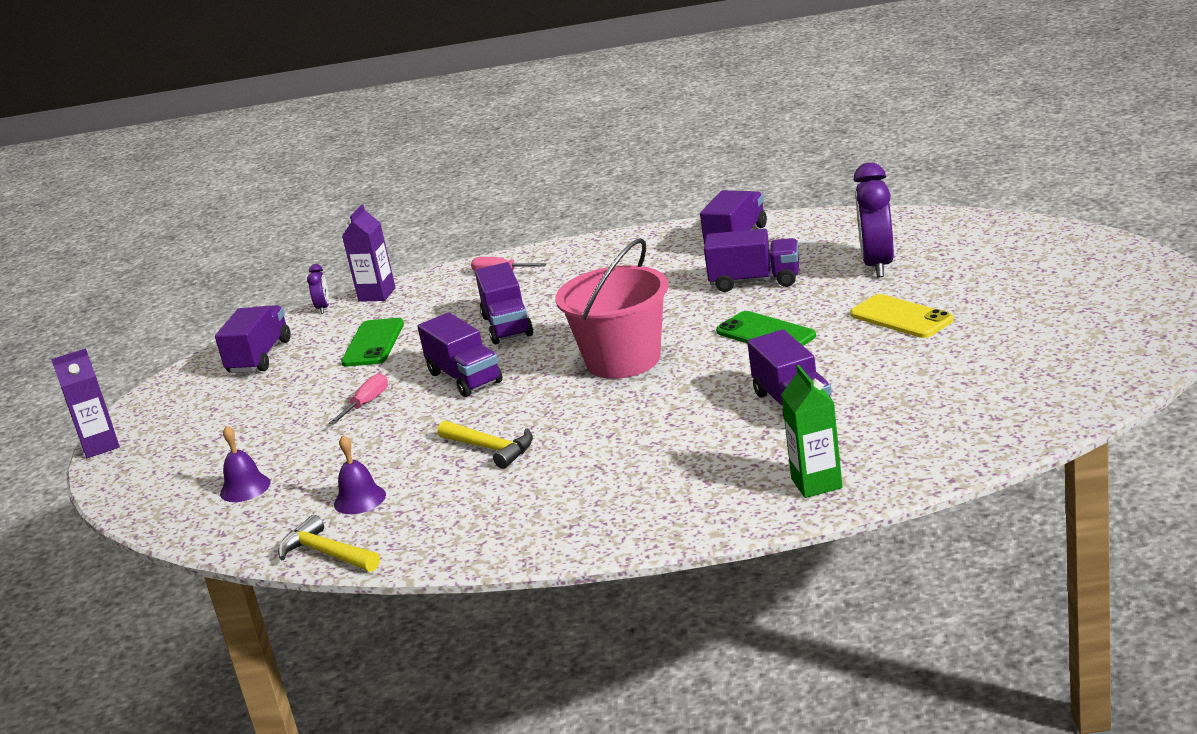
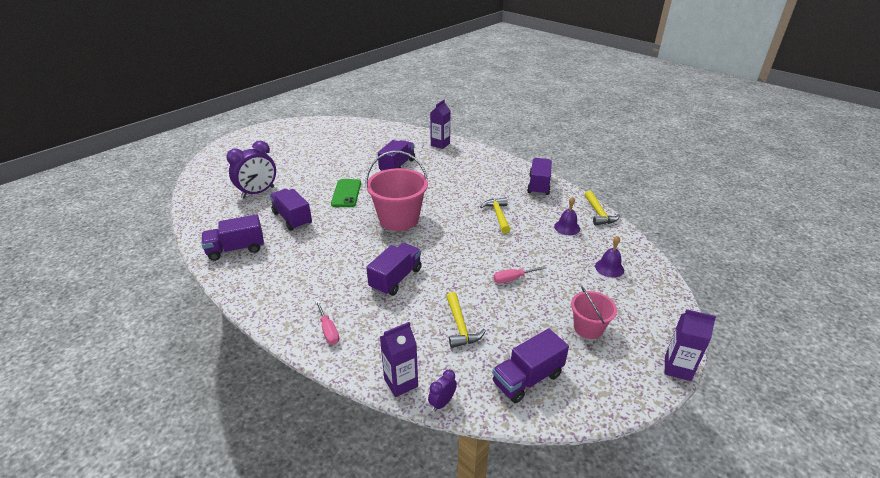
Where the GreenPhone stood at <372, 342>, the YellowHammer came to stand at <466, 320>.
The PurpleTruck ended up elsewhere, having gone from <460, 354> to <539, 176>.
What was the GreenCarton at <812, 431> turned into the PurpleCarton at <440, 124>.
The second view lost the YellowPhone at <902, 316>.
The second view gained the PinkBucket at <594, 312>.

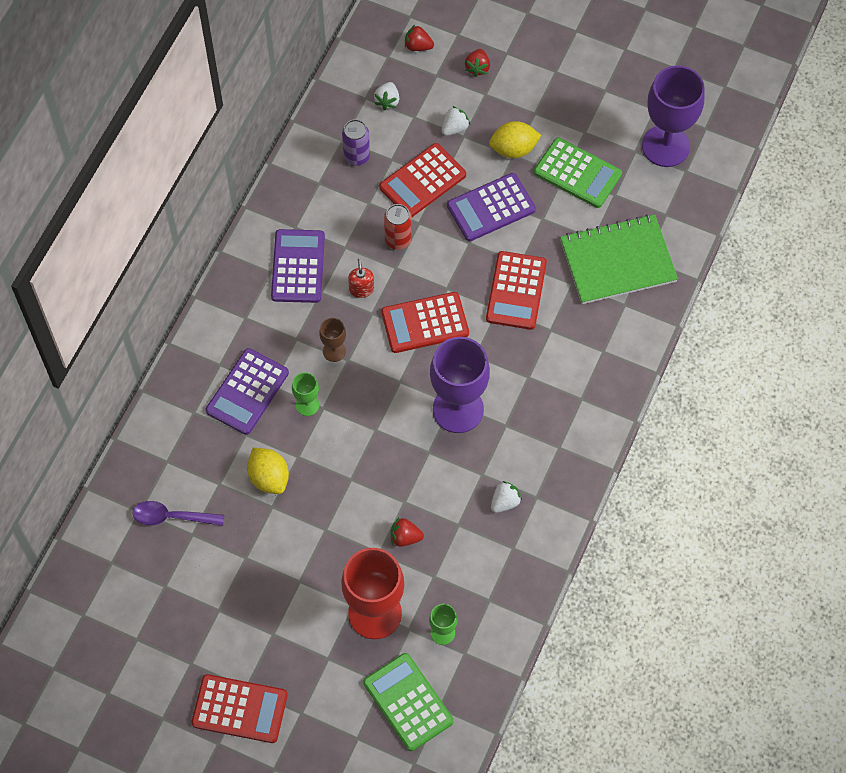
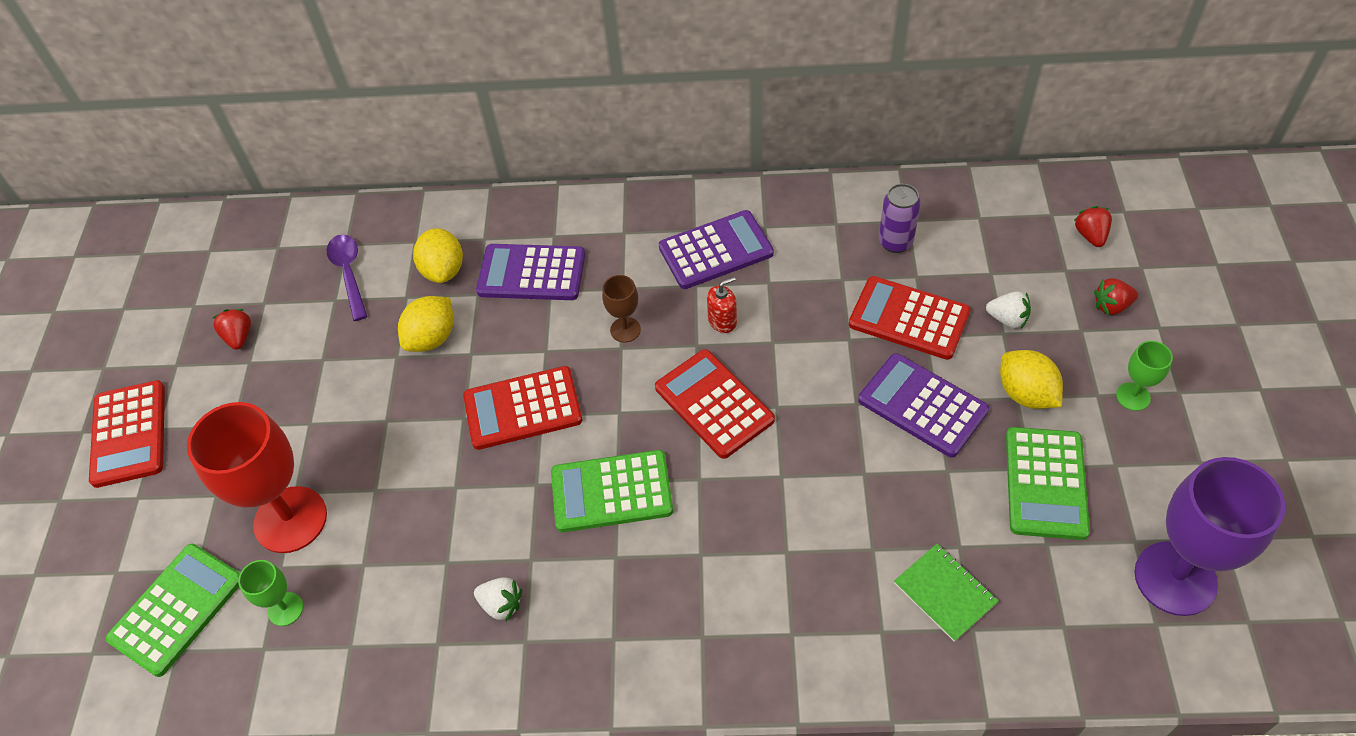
The GreenGoblet ended up elsewhere, having gone from <305, 394> to <1144, 376>.
The second view lost the WhiteStrawberry at <386, 96>.
The second view lost the RedCan at <398, 227>.
The RedStrawberry ended up elsewhere, having gone from <407, 532> to <232, 329>.
Where the PurpleGoblet stood at <460, 385>, the GreenCalculator came to stand at <612, 491>.
The RedCalculator ended up elsewhere, having gone from <516, 290> to <522, 408>.
The size of the GreenNotebook at <619, 259> changed by a factor of 0.52.
The second view gained the YellowLemon at <438, 255>.

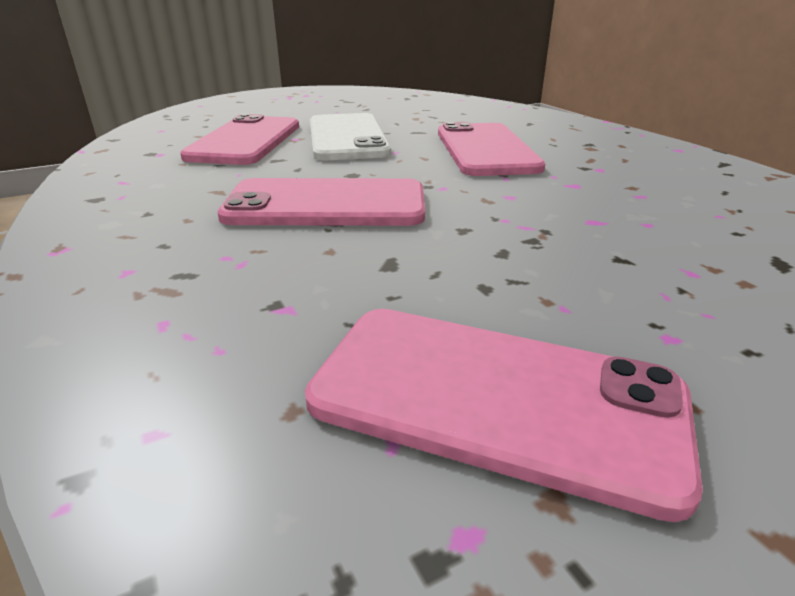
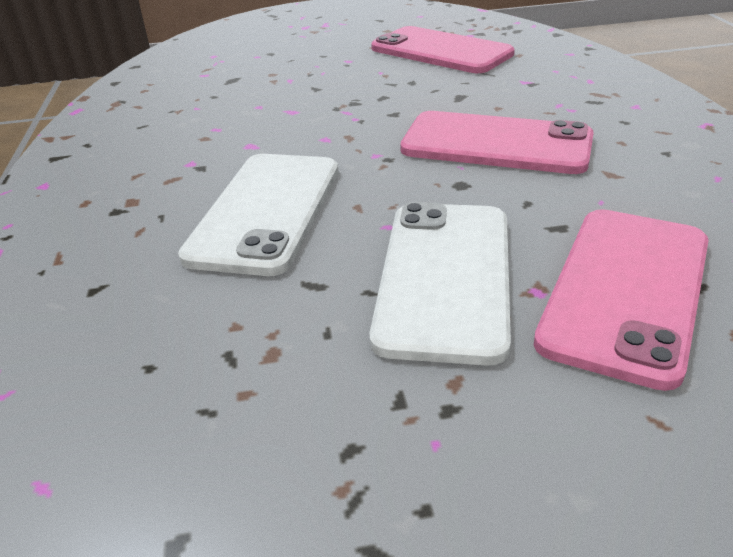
What was the PinkPhone at <491, 149> turned into the WhitePhone at <258, 215>.

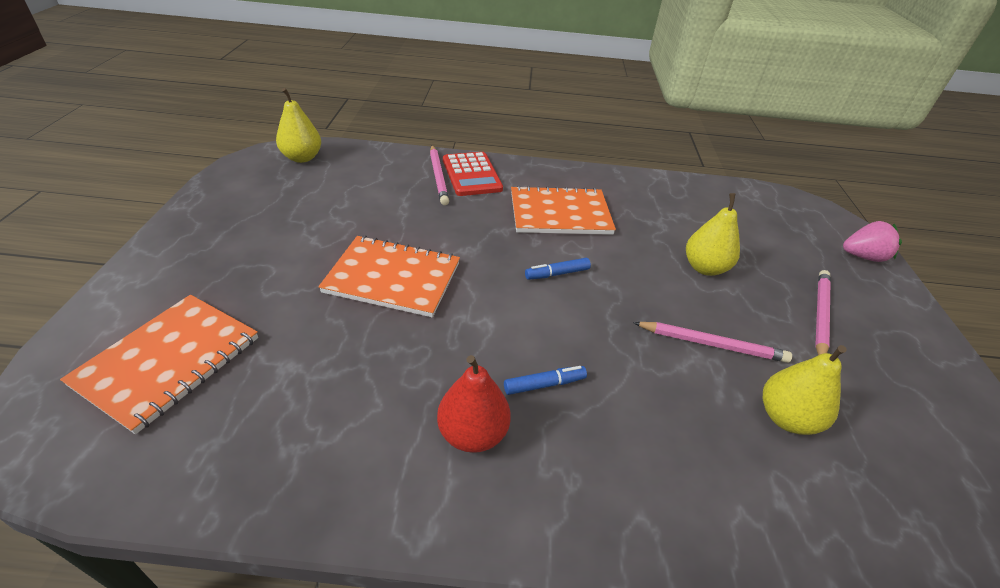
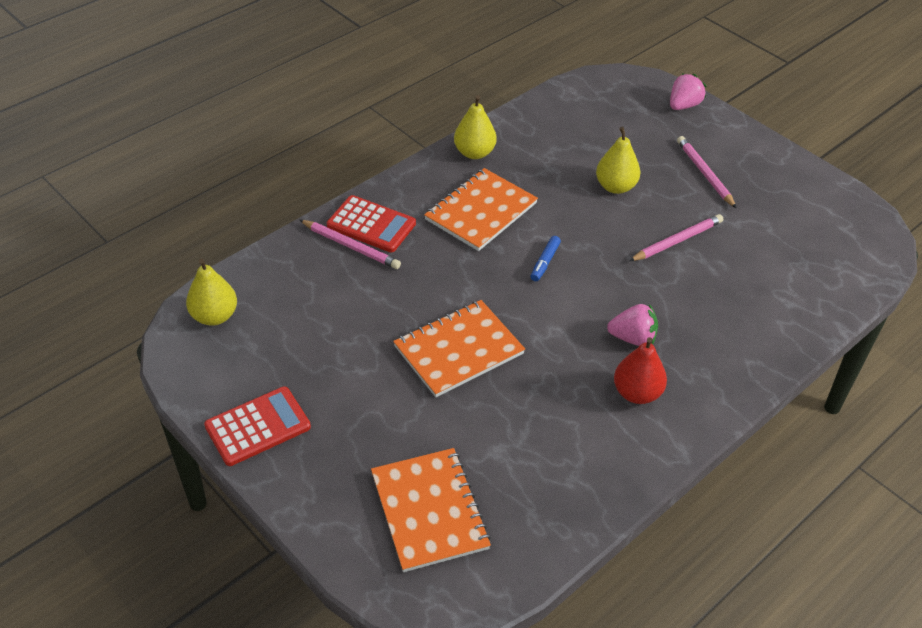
Where the BlueMarker stood at <545, 380>, the PinkStrawberry came to stand at <632, 325>.
The YellowPear ended up elsewhere, having gone from <805, 390> to <475, 127>.
The second view gained the RedCalculator at <257, 426>.

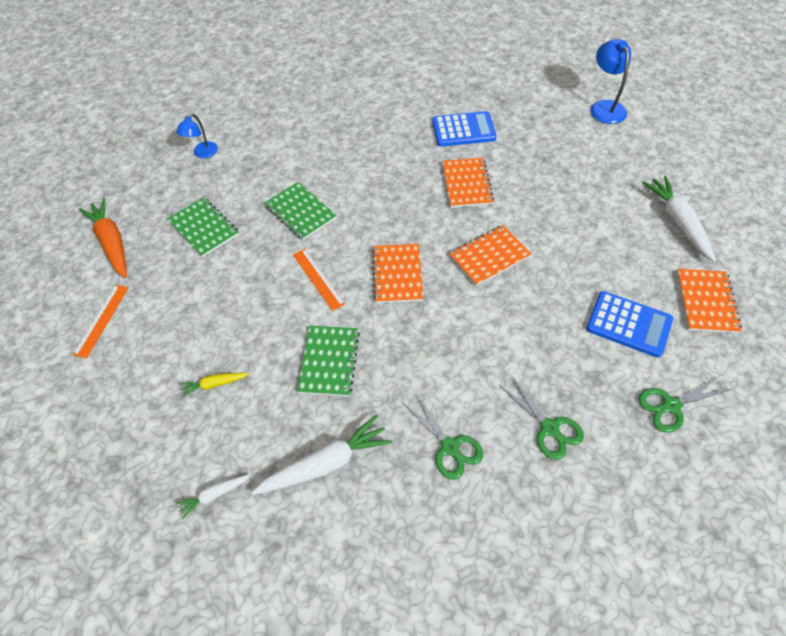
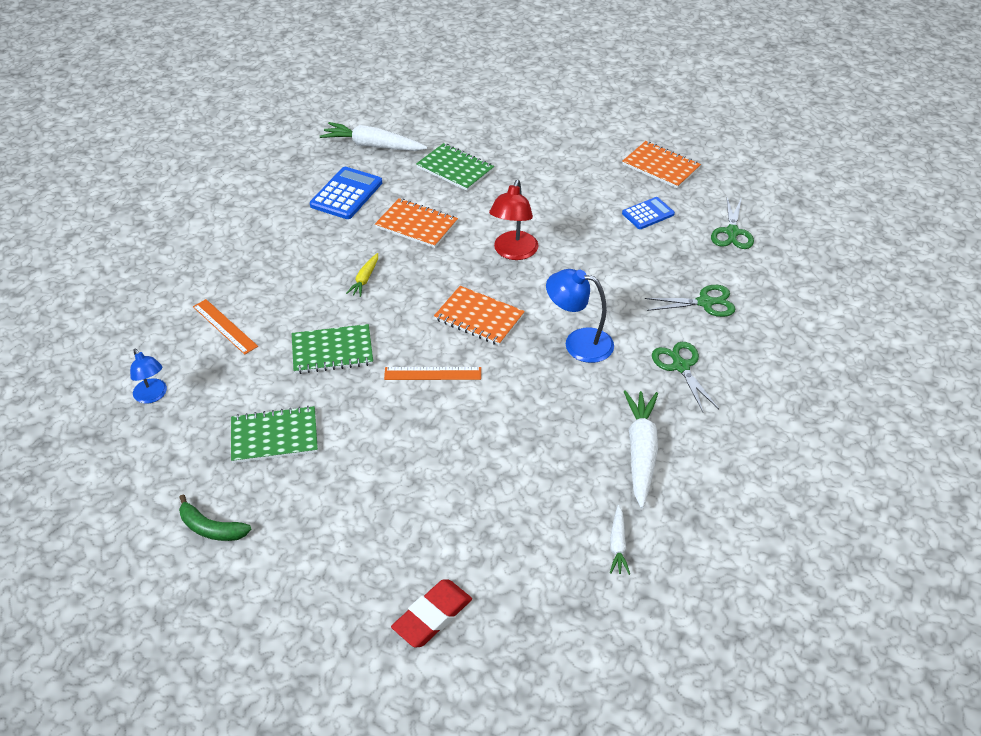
The OrangeRuler ended up elsewhere, having gone from <101, 321> to <225, 327>.
Where the OrangeCarrot stood at <103, 238>, the GreenBanana came to stand at <215, 518>.
The YellowCarrot ended up elsewhere, having gone from <214, 385> to <362, 275>.
The GreenNotebook ended up elsewhere, having gone from <328, 361> to <455, 167>.
The GreenScissors at <443, 436> ended up facing another way, 105 degrees counterclockwise from before.
Where the OrangeNotebook stood at <490, 255>, the RedLamp came to stand at <513, 220>.
The size of the BlueCalculator at <629, 324> changed by a factor of 0.64.
The BlueLamp ended up elsewhere, having gone from <611, 81> to <580, 316>.
The WhiteCarrot ended up elsewhere, having gone from <679, 219> to <374, 136>.
The second view gained the RedEraser at <431, 613>.

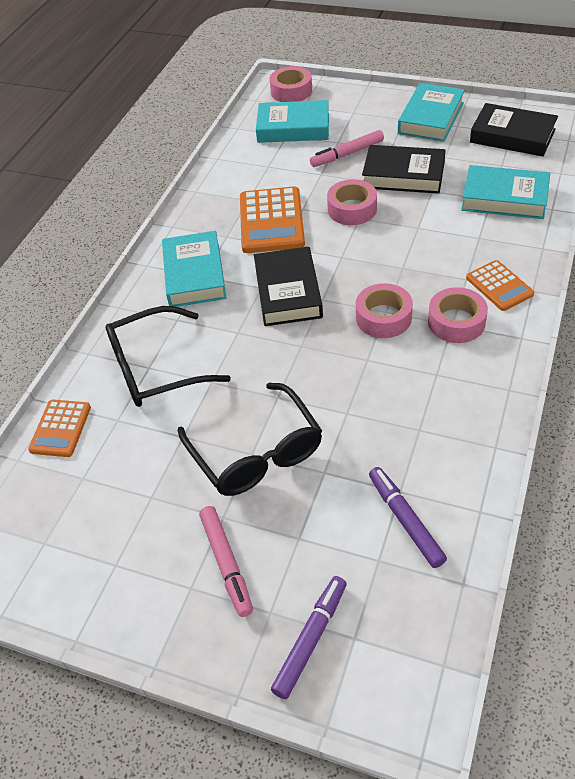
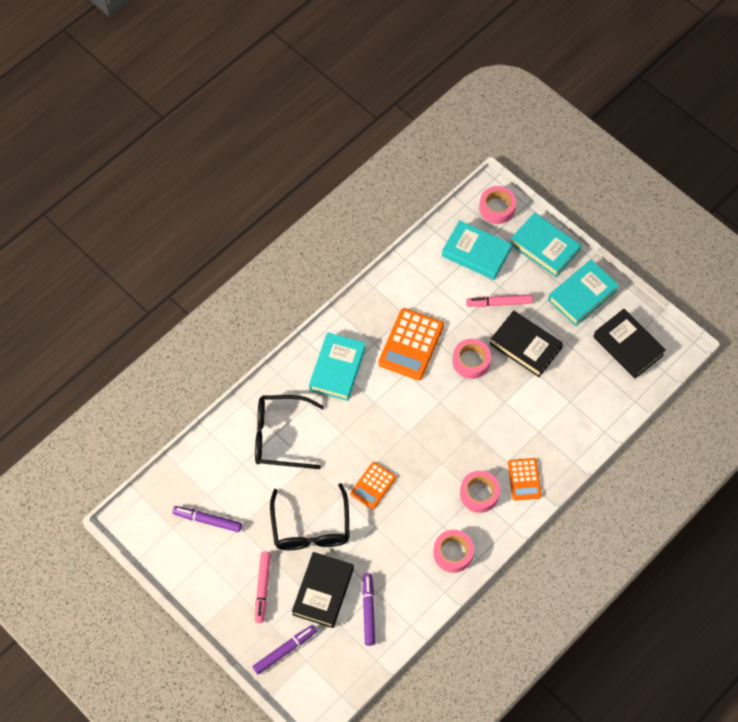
The OrangeCalculator ended up elsewhere, having gone from <59, 428> to <373, 485>.
The BlackBook ended up elsewhere, having gone from <288, 286> to <323, 590>.
The PinkTape ended up elsewhere, having gone from <384, 310> to <453, 551>.
The TurquoiseBook ended up elsewhere, having gone from <505, 192> to <546, 245>.
The second view gained the PurpleMarker at <207, 519>.

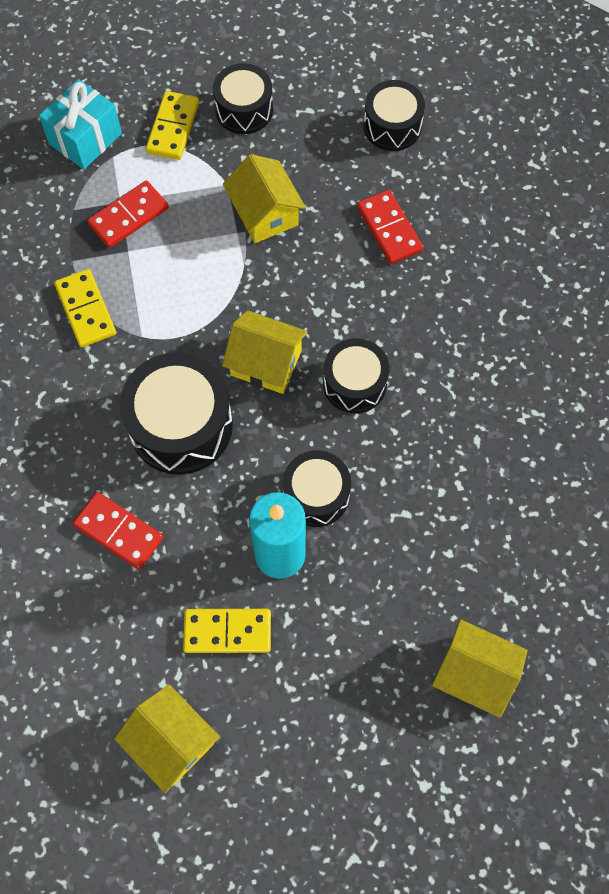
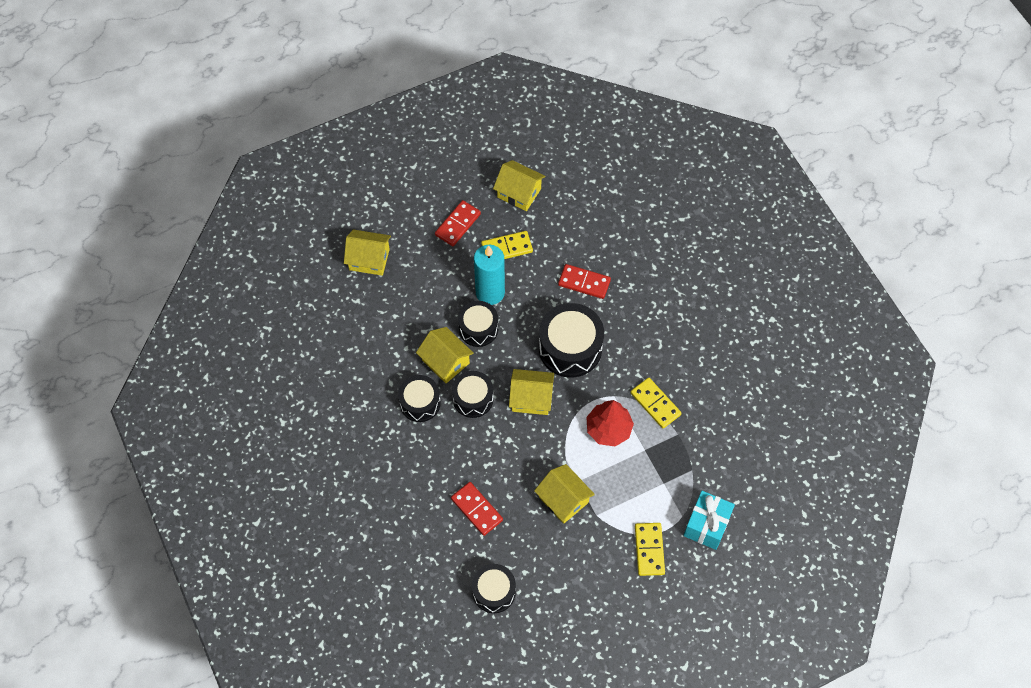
The RedDomino ended up elsewhere, having gone from <128, 214> to <458, 223>.
The BlackDrum ended up elsewhere, having gone from <243, 98> to <419, 398>.
The second view gained the YellowHouse at <445, 355>.
The second view gained the RedTree at <610, 423>.

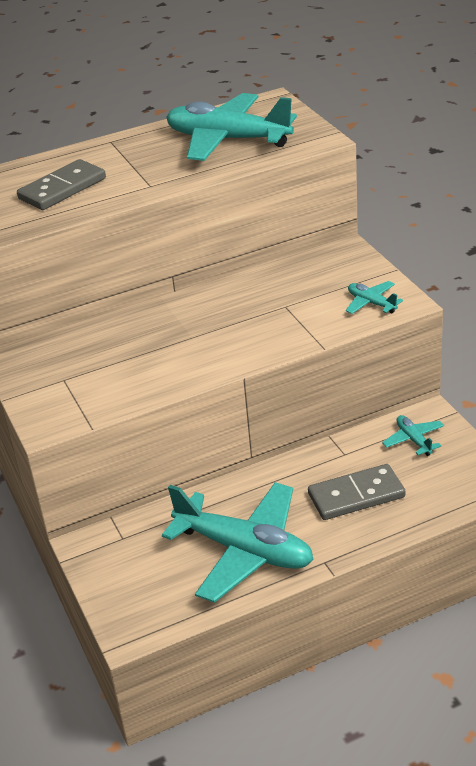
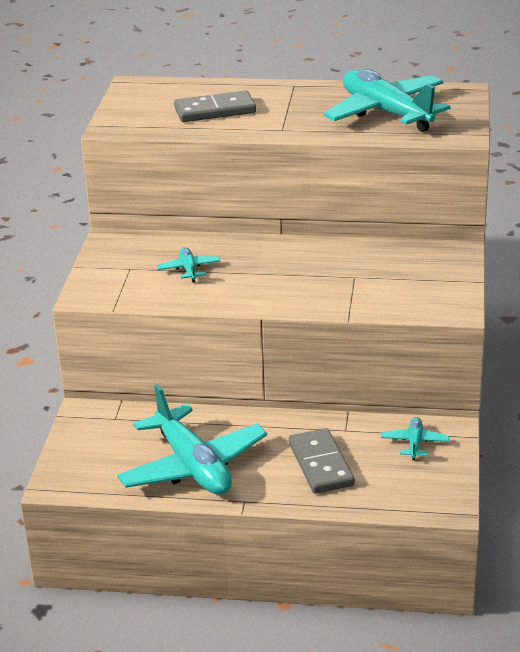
The GreyDomino at <356, 492> ended up facing another way, 60 degrees clockwise from before.
The TurquoisePlane ended up elsewhere, having gone from <374, 297> to <188, 265>.

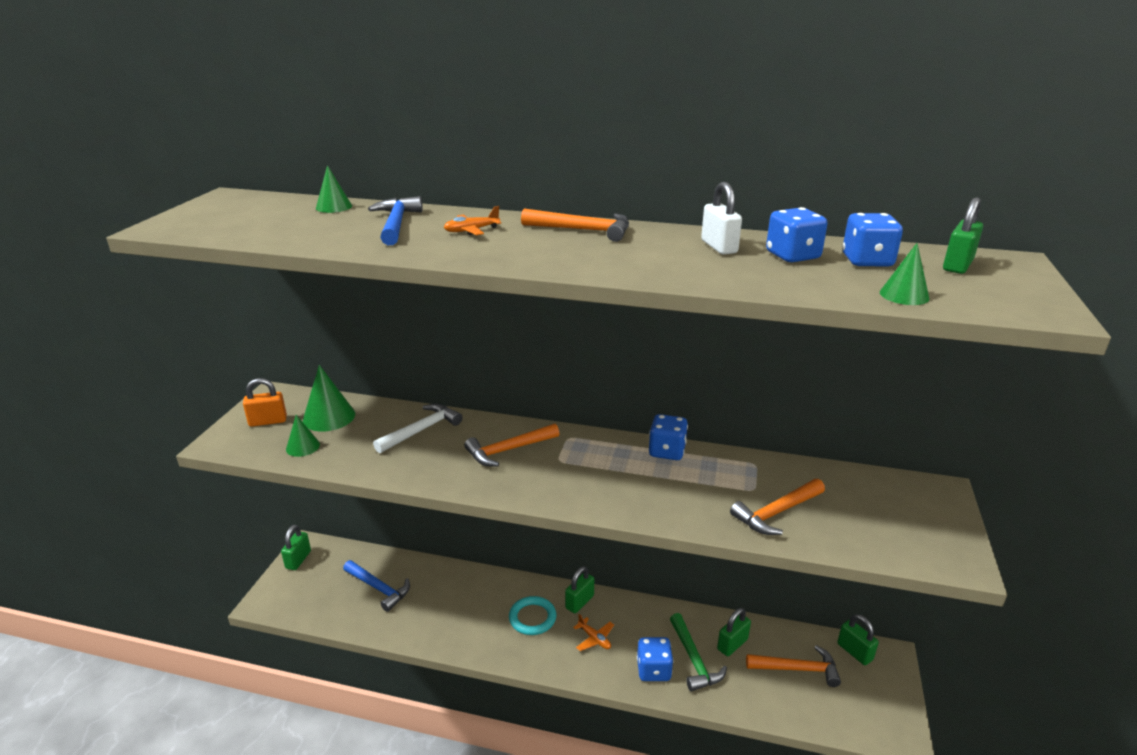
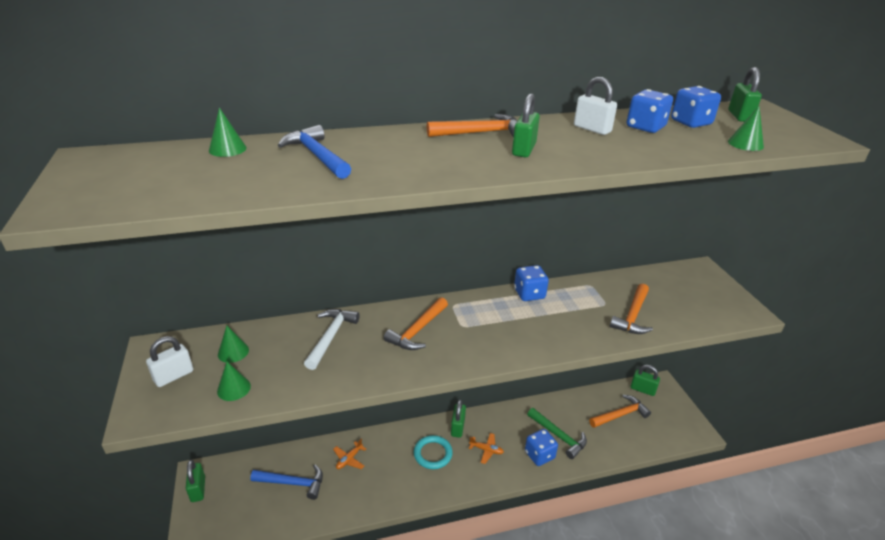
What was the OrangePadlock at <265, 402> turned into the WhitePadlock at <169, 361>.
The size of the GreenCone at <329, 398> changed by a factor of 0.60.
The OrangePlane ended up elsewhere, having gone from <473, 220> to <349, 454>.
The GreenPadlock ended up elsewhere, having gone from <734, 632> to <526, 125>.

